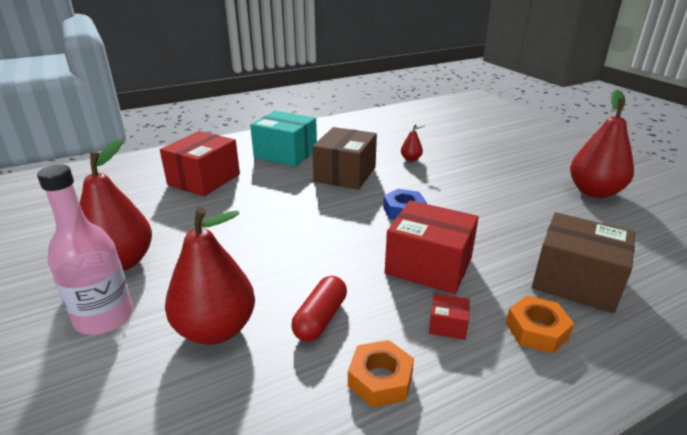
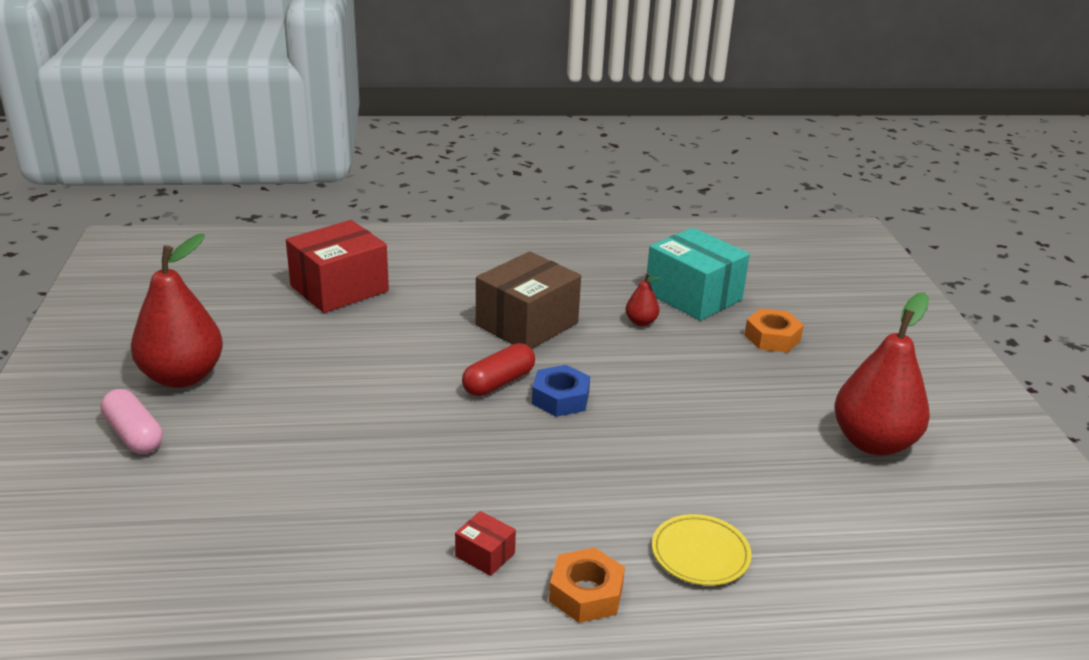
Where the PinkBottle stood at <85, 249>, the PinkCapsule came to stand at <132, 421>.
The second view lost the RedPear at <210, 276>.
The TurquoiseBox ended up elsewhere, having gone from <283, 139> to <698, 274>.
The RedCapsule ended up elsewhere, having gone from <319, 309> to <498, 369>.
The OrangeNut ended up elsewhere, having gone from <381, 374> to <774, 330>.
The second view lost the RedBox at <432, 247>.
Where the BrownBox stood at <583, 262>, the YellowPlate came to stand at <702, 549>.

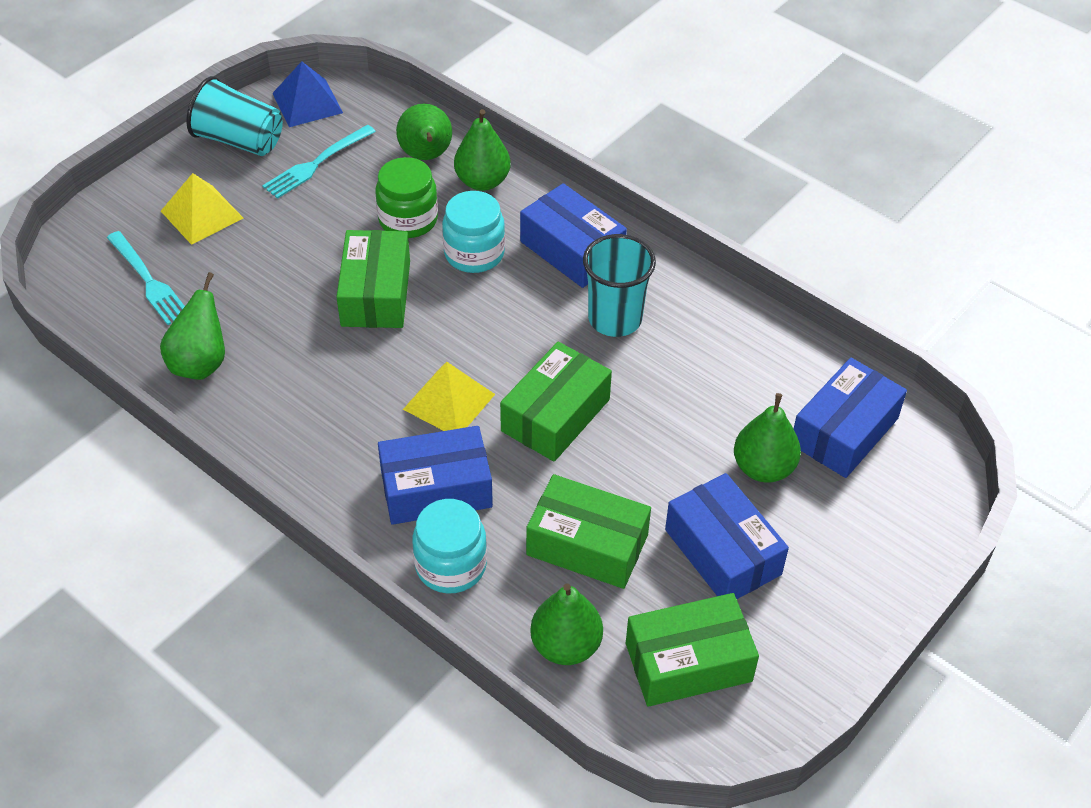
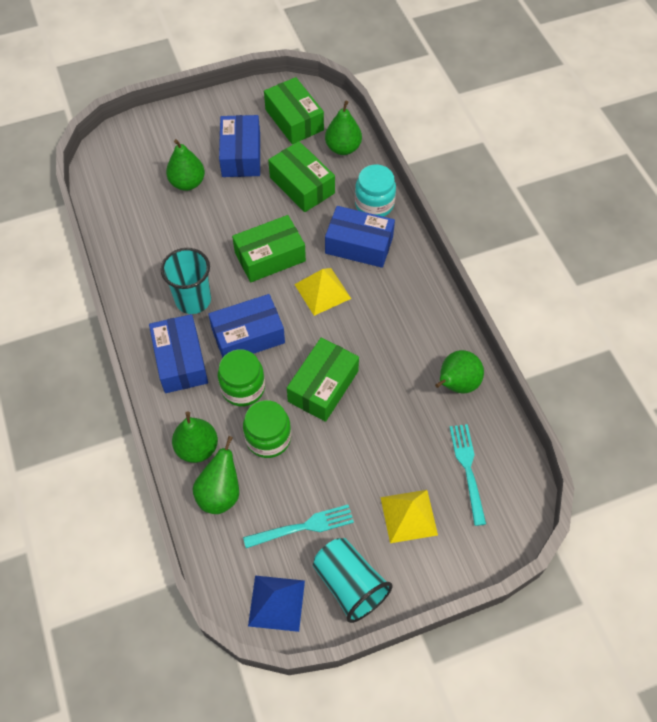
What was the TurquoiseJar at <473, 232> turned into the GreenJar at <241, 377>.
The GreenBox at <692, 650> ended up facing another way, 45 degrees clockwise from before.
The BlueBox ended up elsewhere, having gone from <850, 418> to <246, 326>.

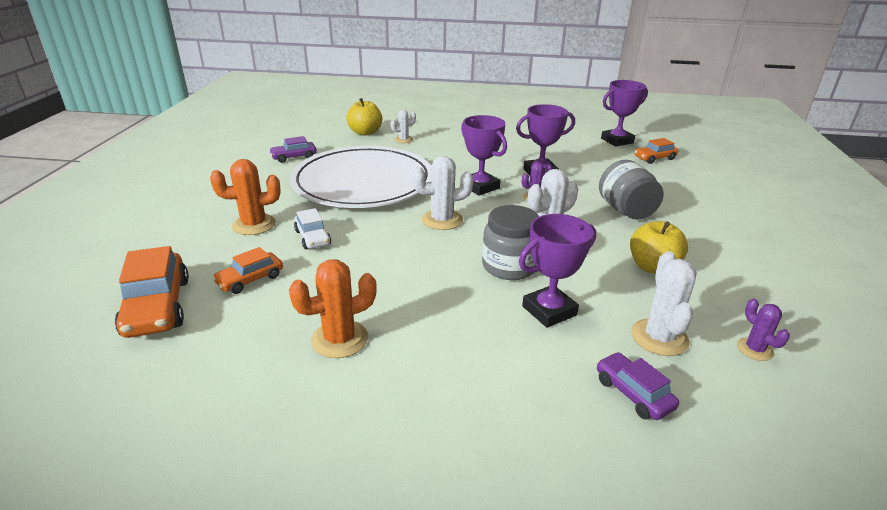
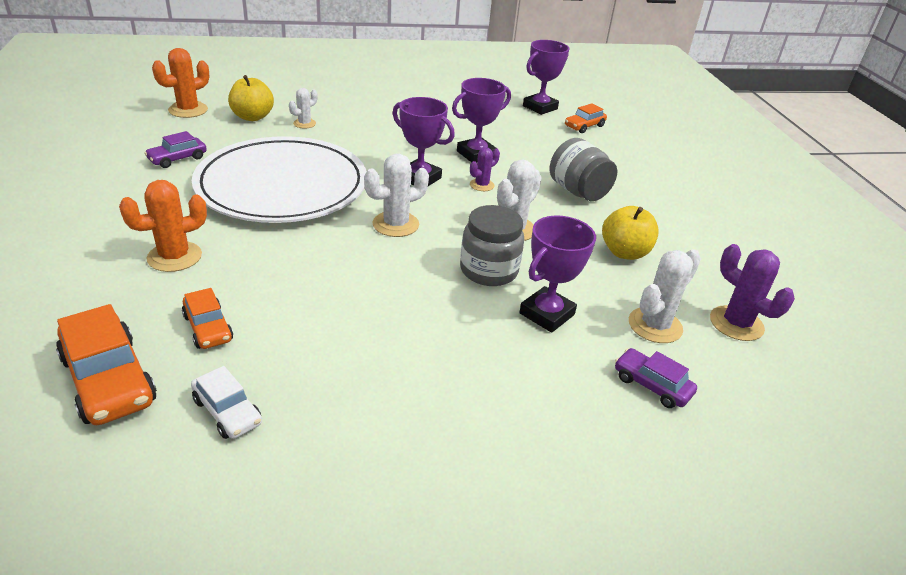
The OrangeCar at <247, 270> ended up facing another way, 60 degrees counterclockwise from before.
The OrangeCactus ended up elsewhere, having gone from <333, 308> to <180, 83>.
The WhiteCar ended up elsewhere, having gone from <312, 228> to <226, 402>.
The WhiteCactus at <663, 303> ended up facing another way, 60 degrees clockwise from before.
The size of the PurpleCactus at <763, 329> changed by a factor of 1.68.

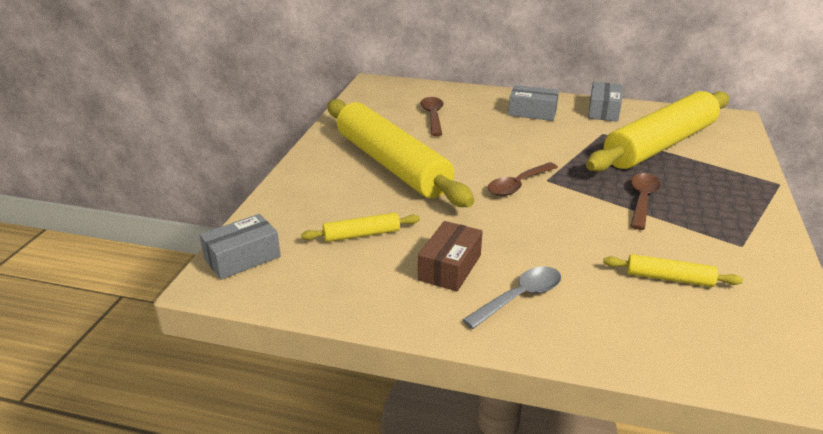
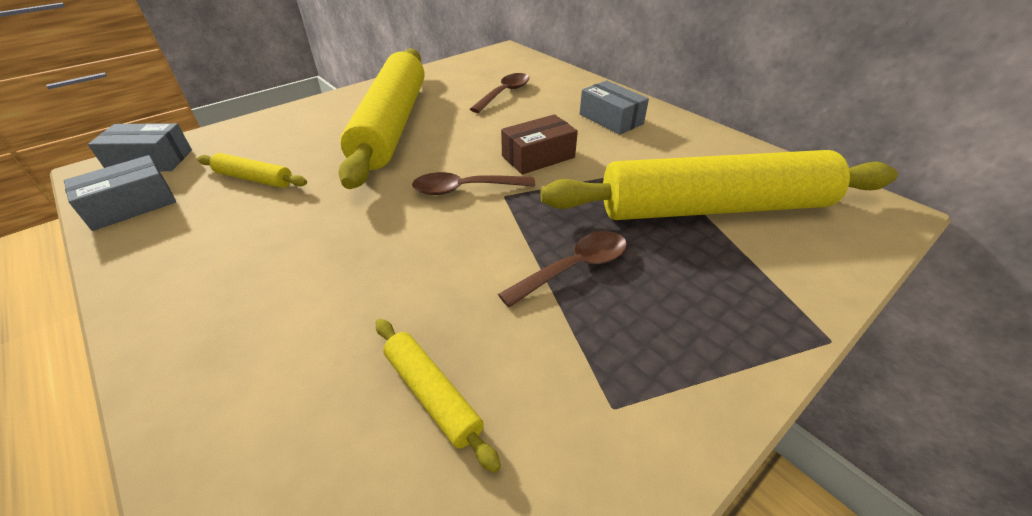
The BrownBox ended up elsewhere, having gone from <450, 256> to <539, 144>.
The second view lost the GreySpoon at <511, 297>.
The GreyBox ended up elsewhere, having gone from <605, 102> to <120, 193>.

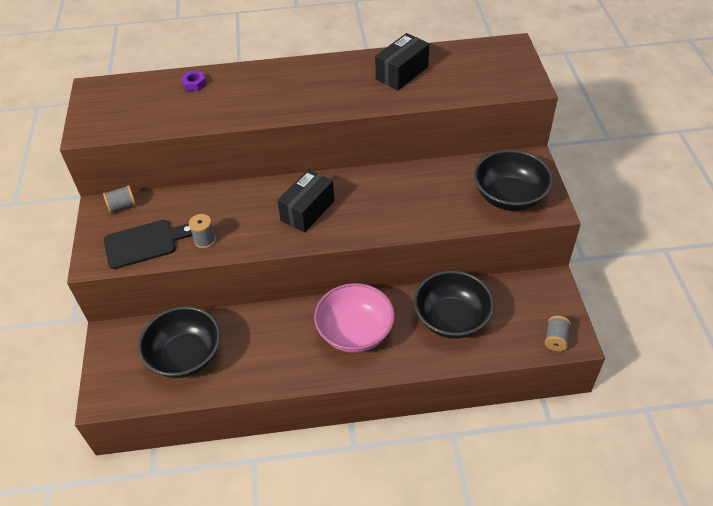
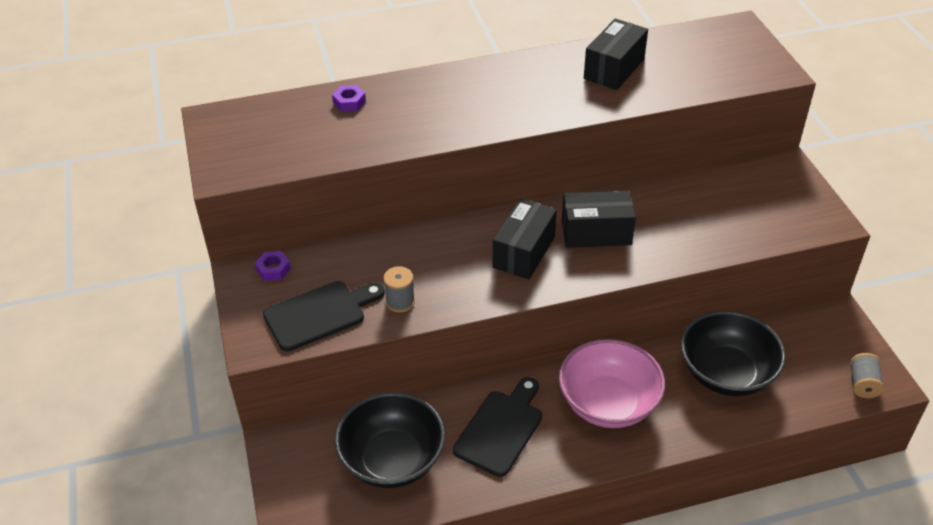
Where the GreySpool stood at <119, 199>, the PurpleNut came to stand at <273, 266>.
The second view lost the BlackBowl at <513, 180>.
The second view gained the BlackCuttingBoard at <497, 427>.
The second view gained the BlackBox at <599, 219>.

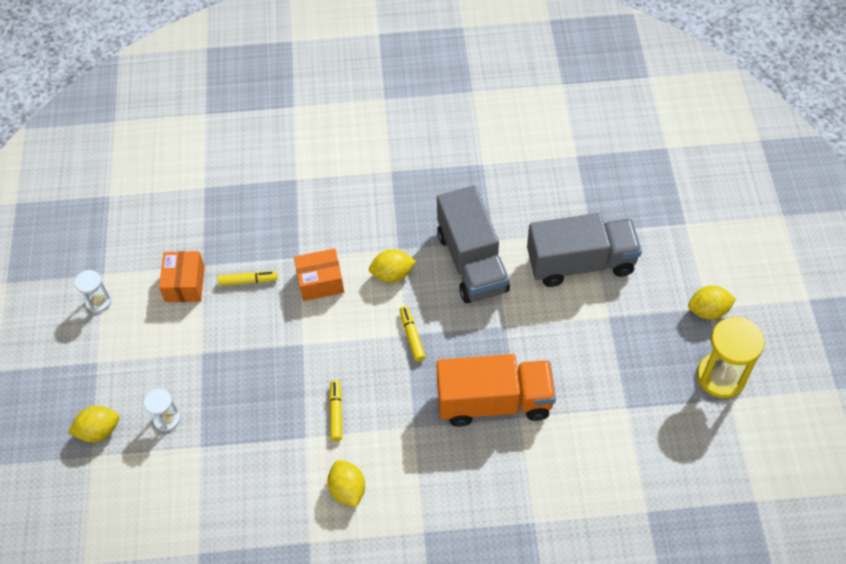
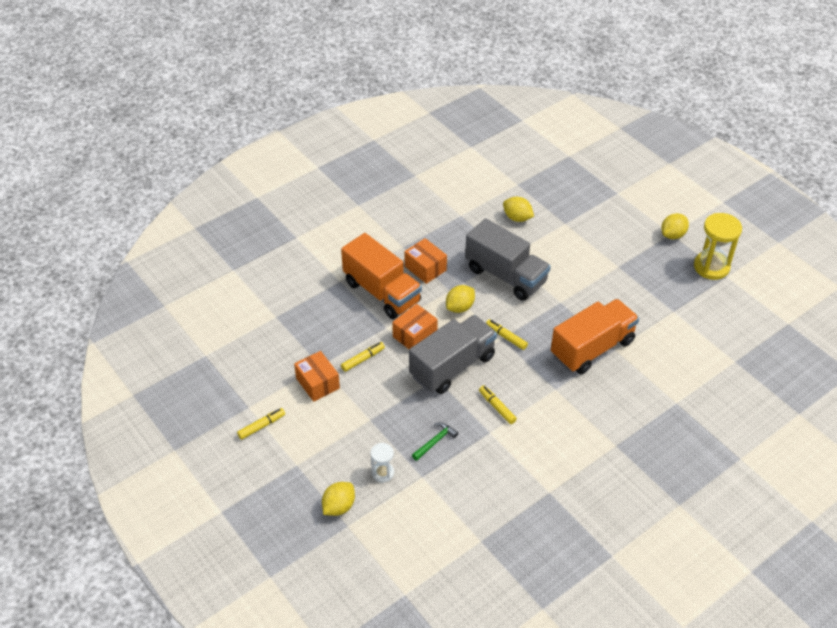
Where the WhiteHourglass stood at <93, 291>, the YellowMarker came to stand at <261, 424>.
The YellowLemon ended up elsewhere, having gone from <346, 484> to <518, 209>.
The GreyTruck ended up elsewhere, having gone from <584, 250> to <453, 354>.
The second view gained the OrangeTruck at <381, 276>.
The second view gained the OrangeBox at <426, 261>.
The second view gained the GreenHammer at <435, 441>.

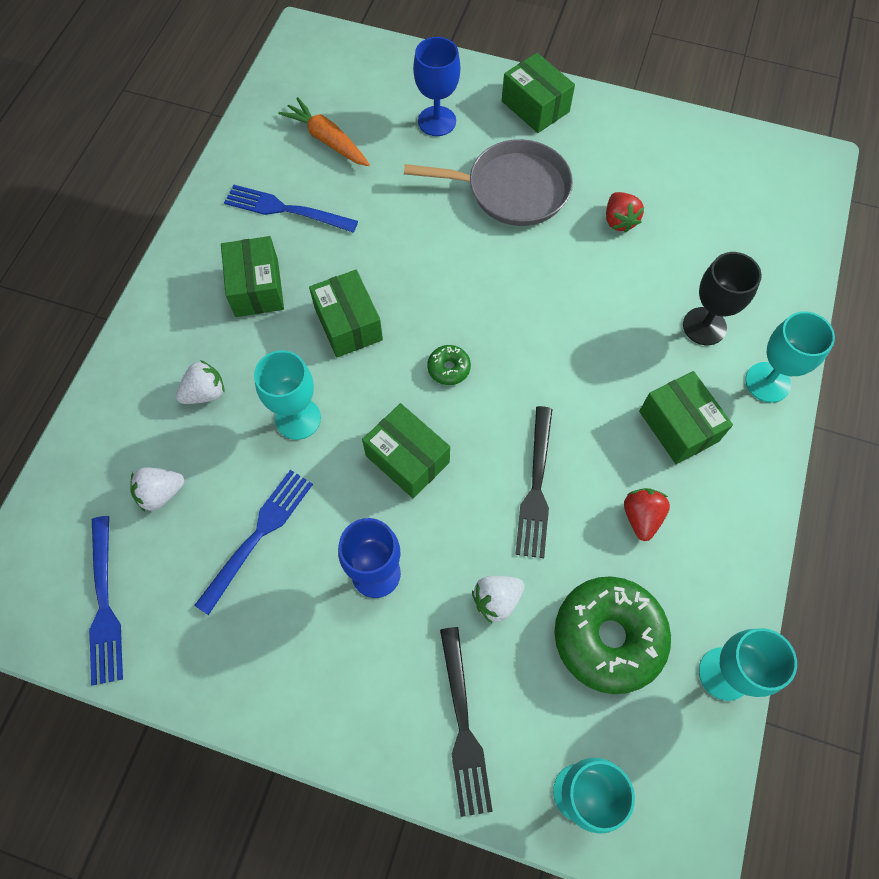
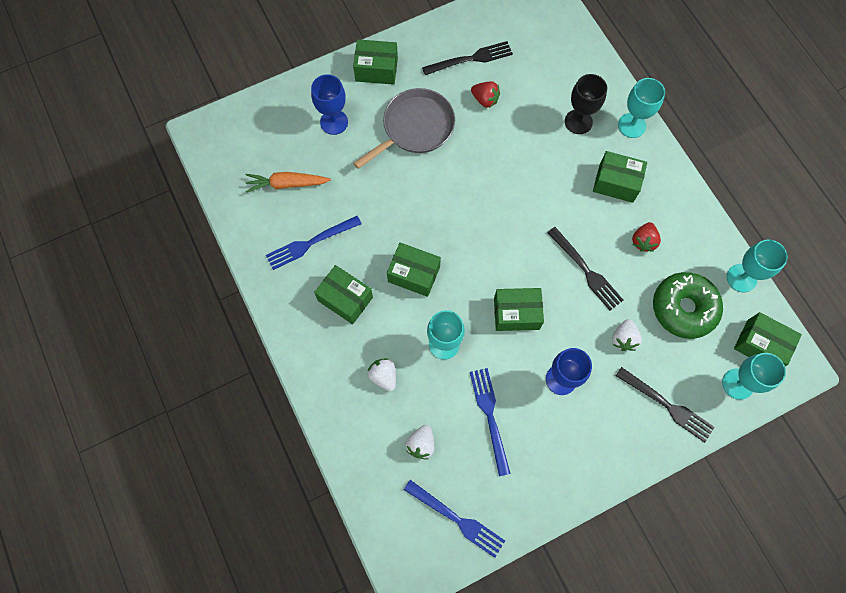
The WhiteStrawberry at <200, 382> ended up facing another way, 45 degrees counterclockwise from before.
The second view lost the GreenDonut at <449, 365>.
The RedStrawberry at <647, 514> ended up facing another way, 120 degrees counterclockwise from before.
The second view gained the BlackFork at <467, 58>.
The second view gained the GreenBox at <768, 339>.

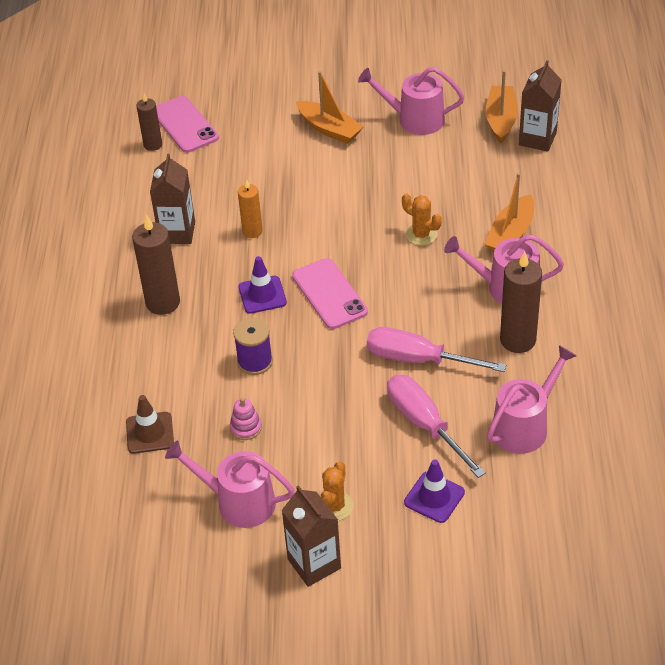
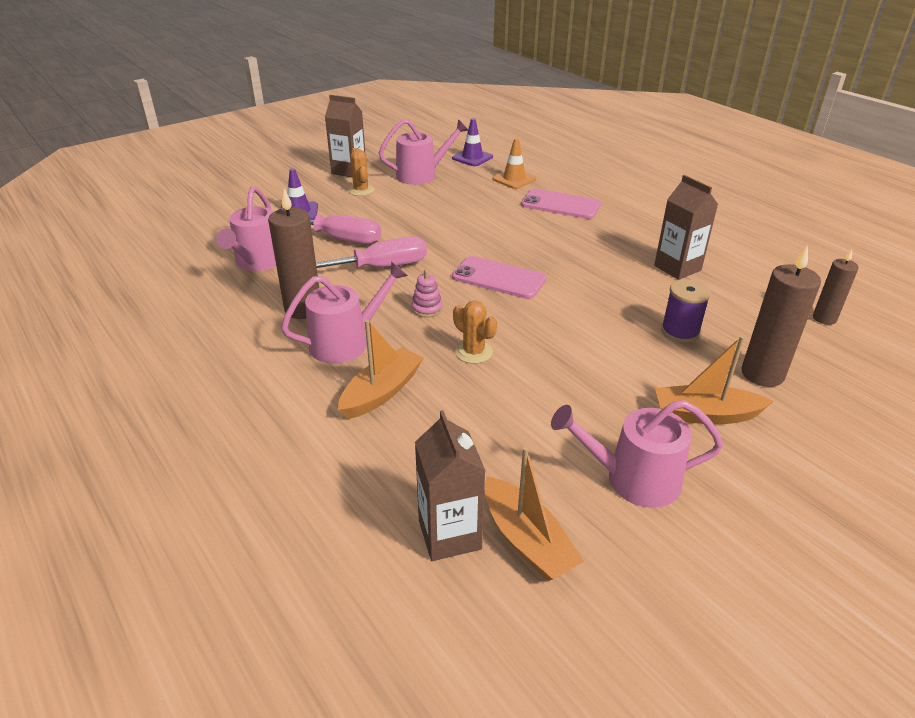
What was the BrownTrafficCone at <150, 424> turned into the OrangeTrafficCone at <514, 163>.
The BrownCandle ended up elsewhere, having gone from <156, 265> to <781, 316>.
The PinkPhone ended up elsewhere, having gone from <187, 124> to <561, 204>.
The PinkStackingToy ended up elsewhere, having gone from <246, 419> to <427, 293>.
The PurpleSpool ended up elsewhere, having gone from <253, 346> to <686, 311>.
The second view lost the OrangeCandle at <250, 208>.
The PurpleTrafficCone ended up elsewhere, having gone from <262, 285> to <472, 142>.
The PinkWateringCan at <411, 101> ended up facing another way, 150 degrees counterclockwise from before.
The OrangeCactus at <422, 219> ended up facing another way, 45 degrees clockwise from before.
The OrangeBoat at <509, 212> ended up facing another way, 45 degrees clockwise from before.

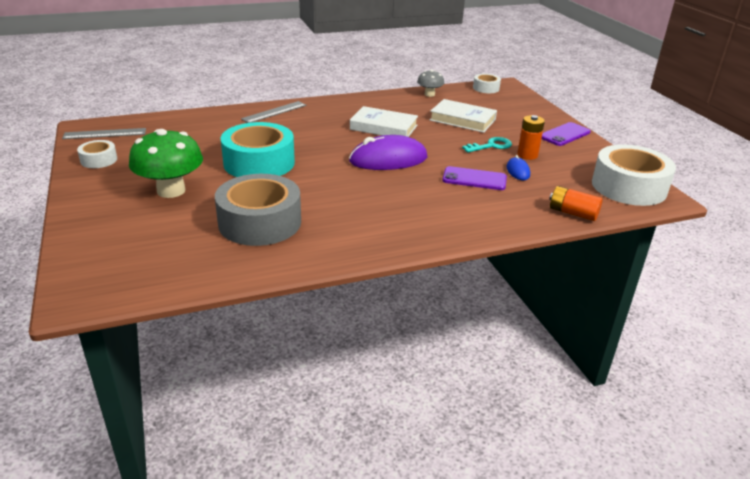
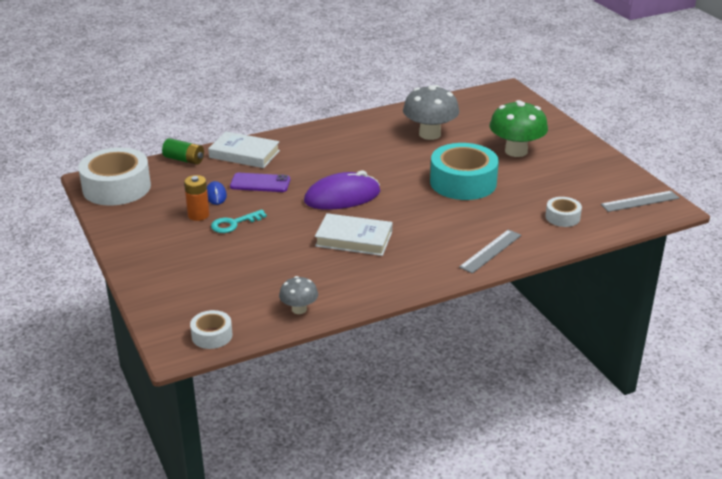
The WhiteTape ended up elsewhere, having gone from <97, 154> to <563, 212>.
Where the GreyTape stood at <258, 210>, the GreyMushroom came to stand at <431, 112>.
The WhiteBook ended up elsewhere, having gone from <463, 116> to <244, 150>.
The second view lost the PurplePhone at <566, 134>.
What was the OrangeBattery at <576, 203> turned into the GreenBattery at <183, 151>.

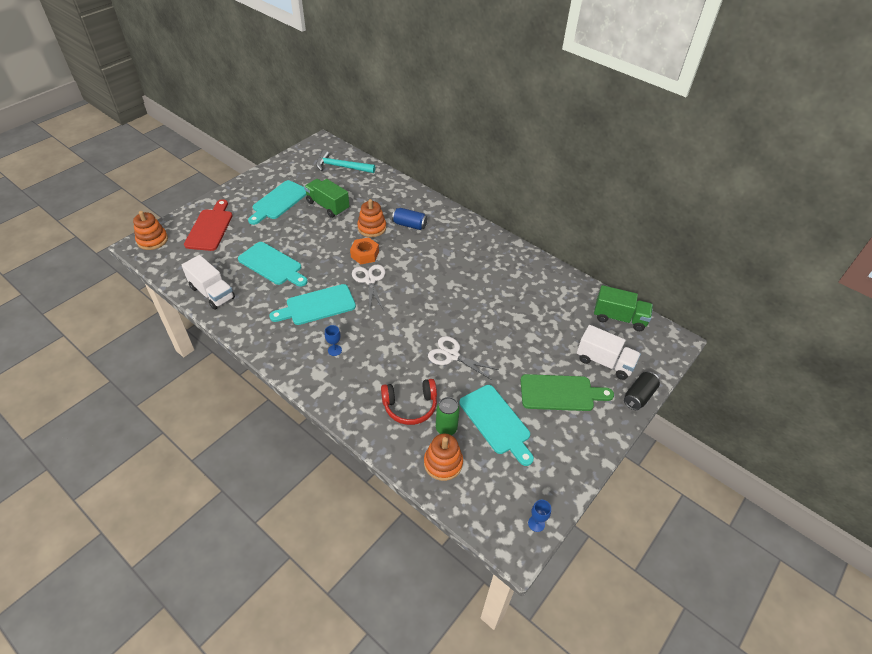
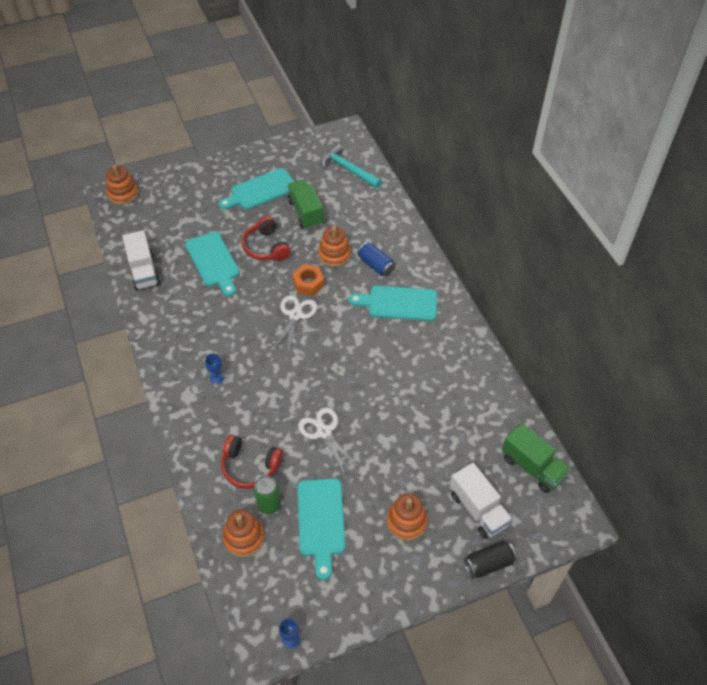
The second view lost the RedCuttingBoard at <208, 225>.
The TurquoiseCuttingBoard ended up elsewhere, having gone from <312, 304> to <393, 303>.
Where the GreenCuttingBoard stood at <567, 392>, the OrangeStackingToy came to stand at <407, 516>.
The second view gained the RedHeadphones at <266, 238>.

